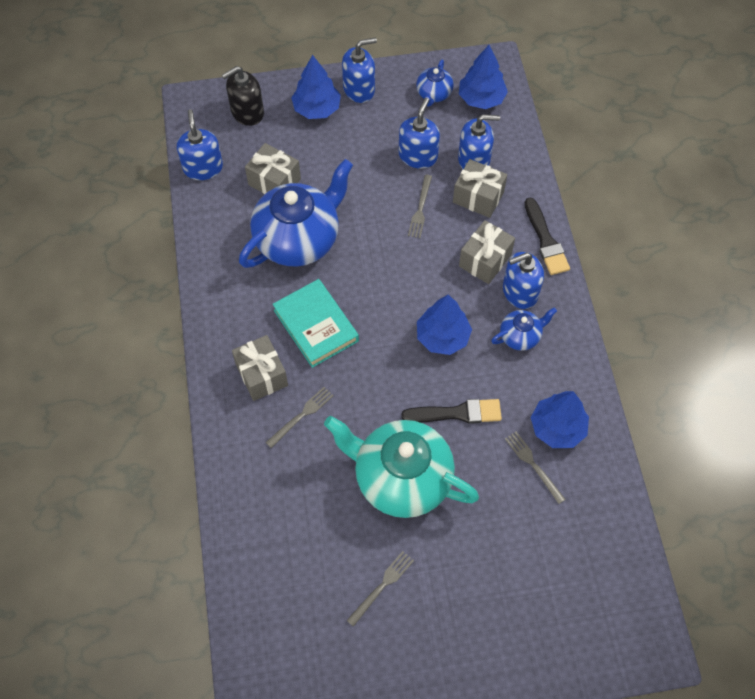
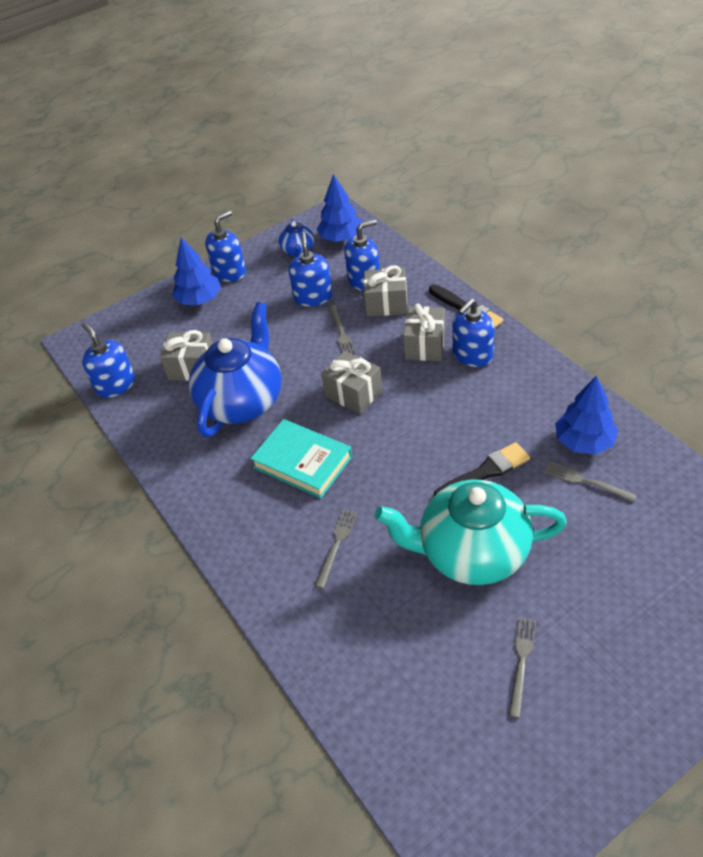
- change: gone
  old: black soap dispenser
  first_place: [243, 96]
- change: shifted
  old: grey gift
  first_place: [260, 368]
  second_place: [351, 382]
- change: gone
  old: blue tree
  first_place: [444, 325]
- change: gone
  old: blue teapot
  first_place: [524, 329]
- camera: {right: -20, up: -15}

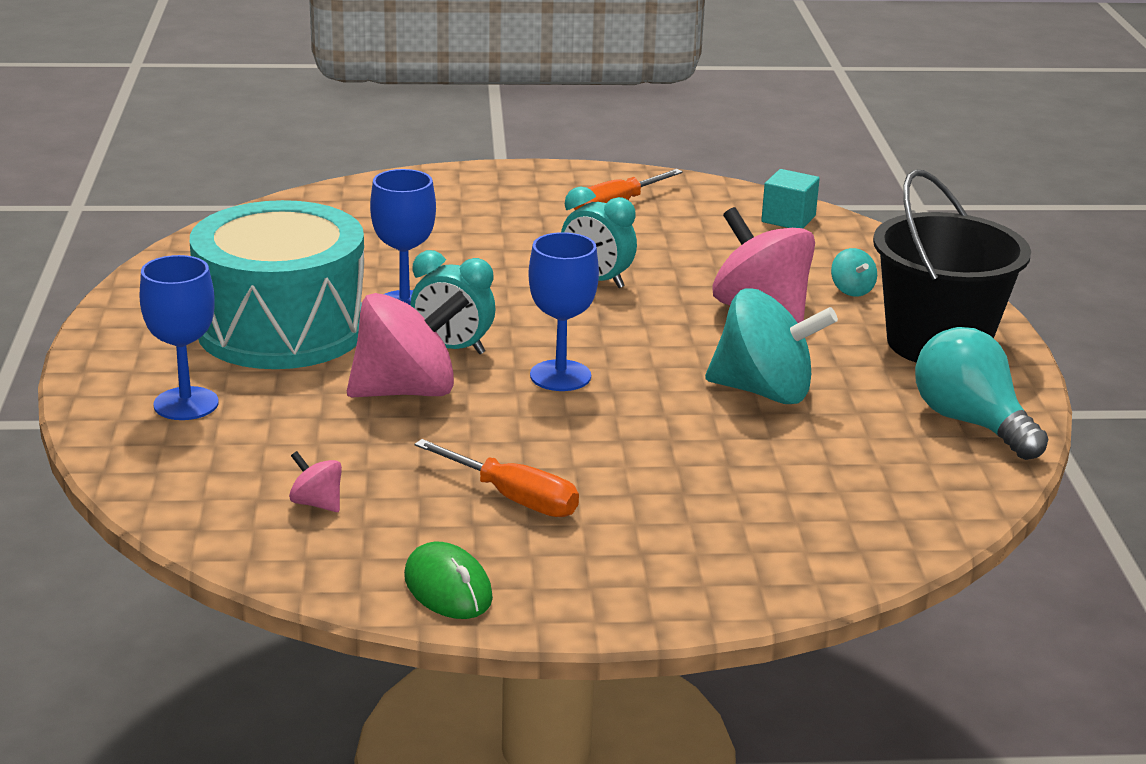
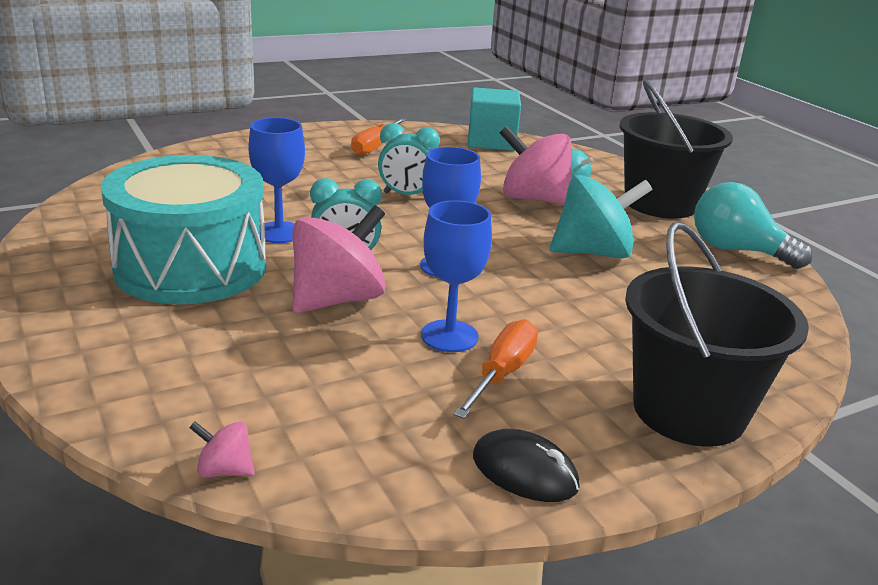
- change: shifted
  old: blue goblet
  first_place: [178, 337]
  second_place: [456, 276]
- change: shifted
  old: pink spinning top
  first_place: [315, 481]
  second_place: [222, 449]
- change: repainted
  old: green mouse
  new: black mouse
  first_place: [448, 580]
  second_place: [526, 465]
- change: rotated
  old: orange screwdriver
  first_place: [496, 478]
  second_place: [495, 369]
  degrees: -75
- change: scaled
  old: turquoise cube
  first_place: [790, 199]
  second_place: [494, 119]
  factor: 1.59
- change: new
  new: black bucket
  second_place: [717, 334]
- camera: {right: -25, up: 0}

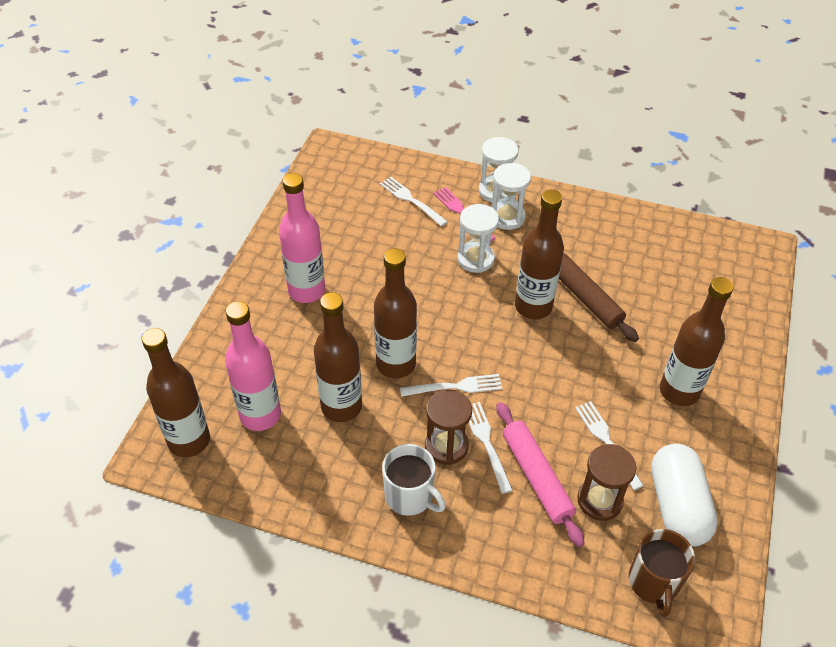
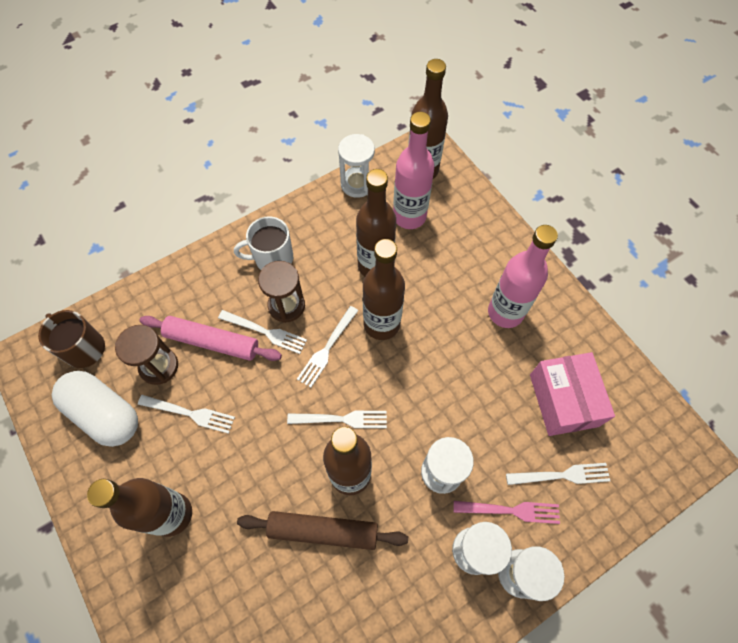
- change: new
  new: white fork
  second_place: [337, 419]
- change: new
  new: white hourglass
  second_place: [356, 166]
- change: new
  new: pink box
  second_place: [572, 394]
- camera: {right: 130, up: 15}

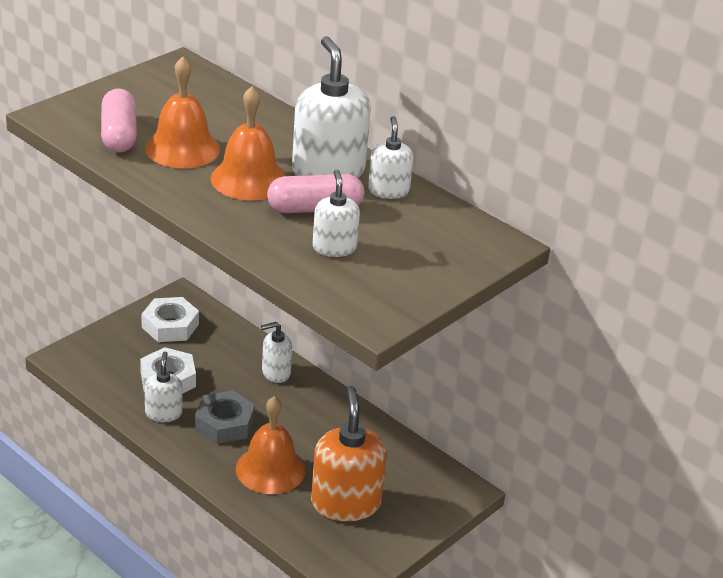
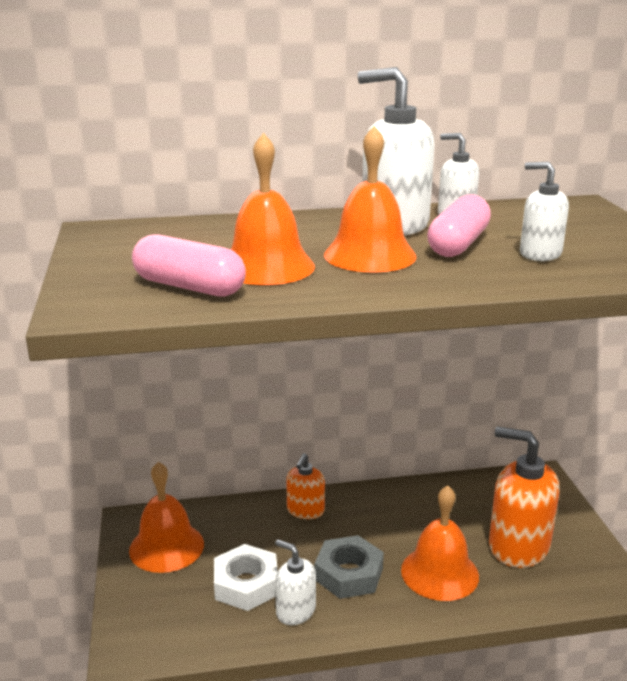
- change: swapped
  old: white nut
  new: orange bell
  first_place: [170, 319]
  second_place: [166, 517]
- change: repainted
  old: white soap dispenser
  new: orange soap dispenser
  first_place: [276, 352]
  second_place: [305, 486]
- camera: {right: -50, up: -10}

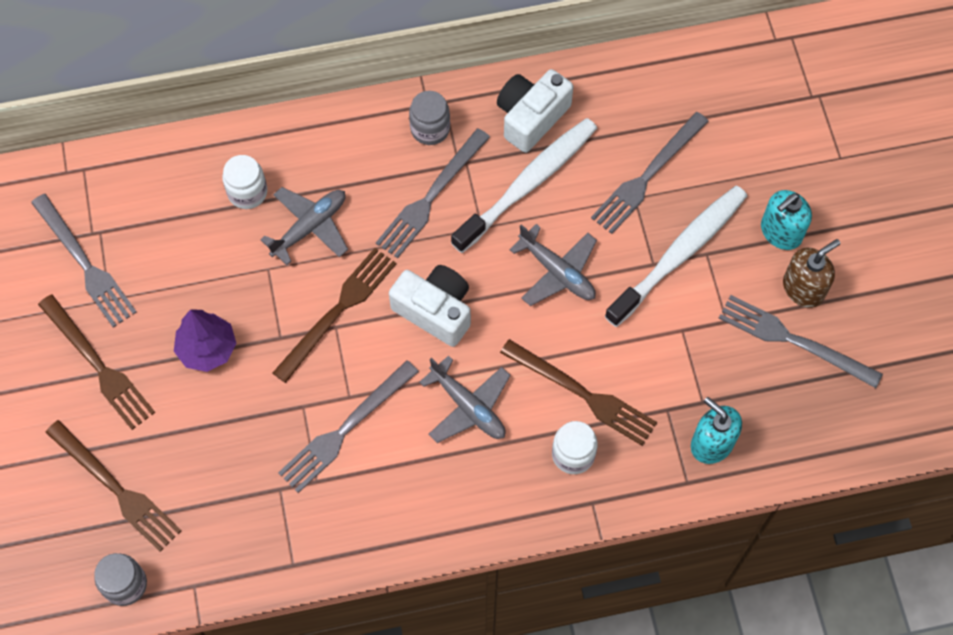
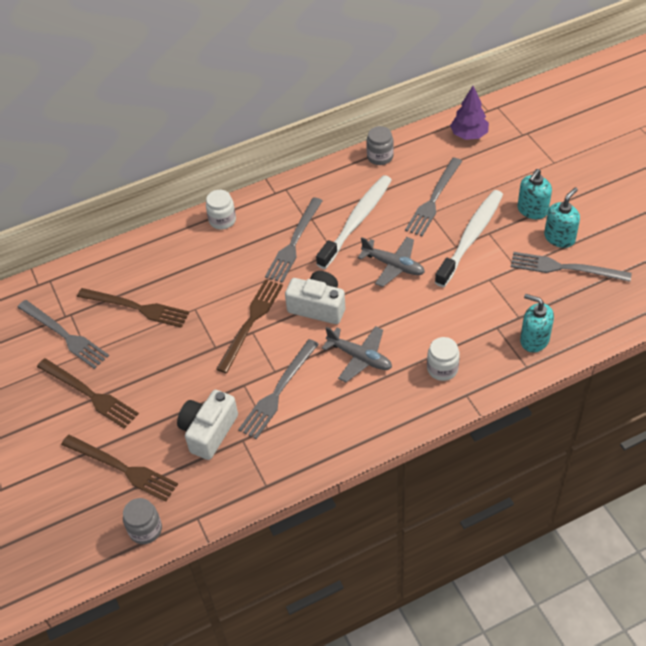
- change: shifted
  old: purple tree
  first_place: [205, 341]
  second_place: [469, 113]
- change: shifted
  old: white jar
  first_place: [244, 182]
  second_place: [221, 210]
- change: gone
  old: grey plane
  first_place: [304, 226]
- change: shifted
  old: grey jar
  first_place: [429, 118]
  second_place: [380, 145]
- change: shifted
  old: white camera
  first_place: [535, 111]
  second_place: [207, 425]
- change: shifted
  old: brown fork
  first_place: [578, 392]
  second_place: [133, 308]
- change: repainted
  old: brown soap dispenser
  new: turquoise soap dispenser
  first_place: [812, 273]
  second_place: [562, 217]
- camera: {right: -10, up: -15}

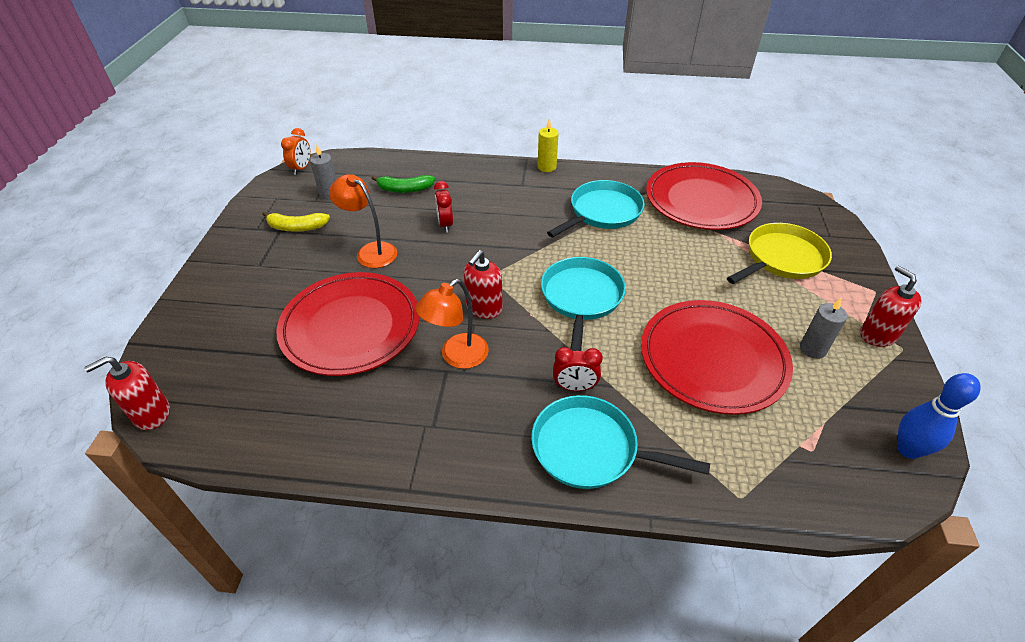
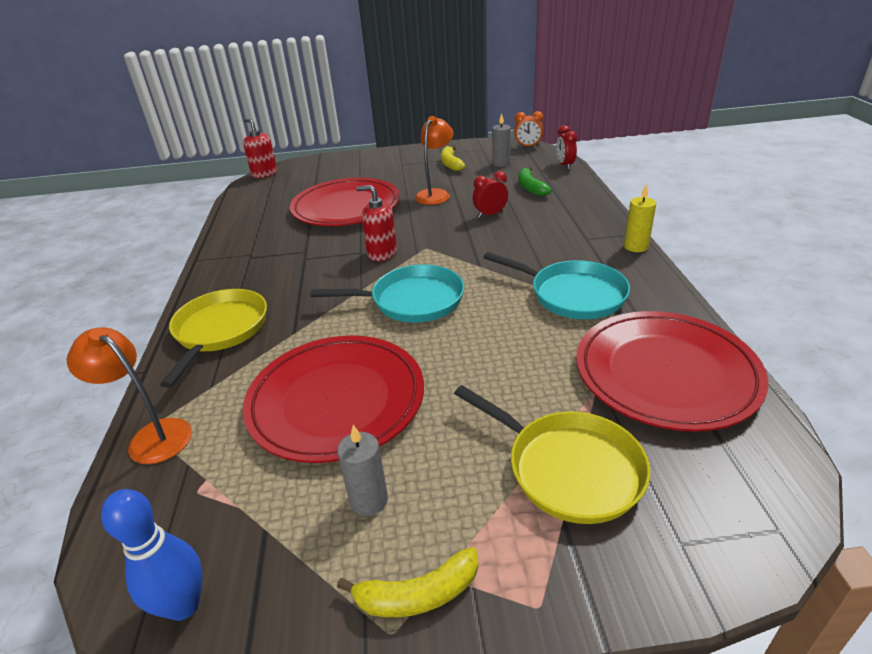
- change: shifted
  old: orange lamp
  first_place: [452, 324]
  second_place: [129, 395]
- change: repainted
  old: turquoise pan
  new: yellow pan
  first_place: [620, 442]
  second_place: [213, 338]
- change: shifted
  old: red clock
  first_place: [578, 369]
  second_place: [566, 147]
- change: swapped
  old: red soap dispenser
  new: yellow banana
  first_place: [891, 306]
  second_place: [407, 582]
- camera: {right: 80, up: -10}

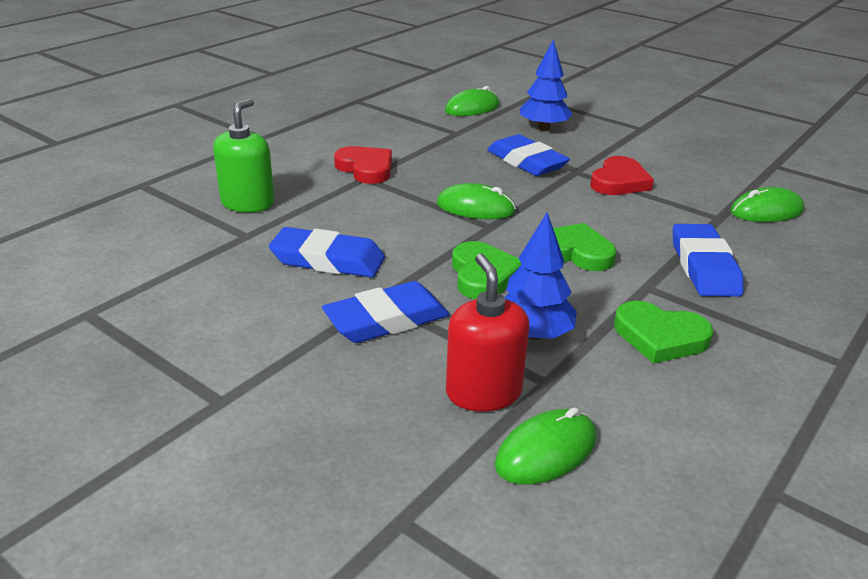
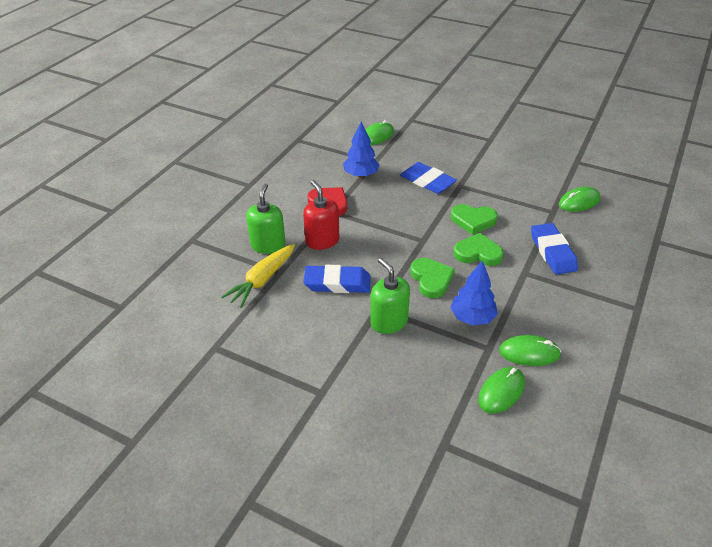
- change: swapped
  old: blue eraser
  new: green soap dispenser
  first_place: [386, 312]
  second_place: [390, 296]
- change: shifted
  old: green mouse
  first_place: [476, 201]
  second_place: [530, 350]
- change: shifted
  old: red soap dispenser
  first_place: [487, 333]
  second_place: [321, 215]
- change: shifted
  old: blue tree
  first_place: [546, 85]
  second_place: [361, 150]
- change: gone
  old: red heart
  first_place: [622, 175]
- change: shifted
  old: green heart
  first_place: [663, 332]
  second_place: [474, 219]
- change: new
  new: yellow carrot
  second_place: [258, 276]
- camera: {right: -10, up: 10}

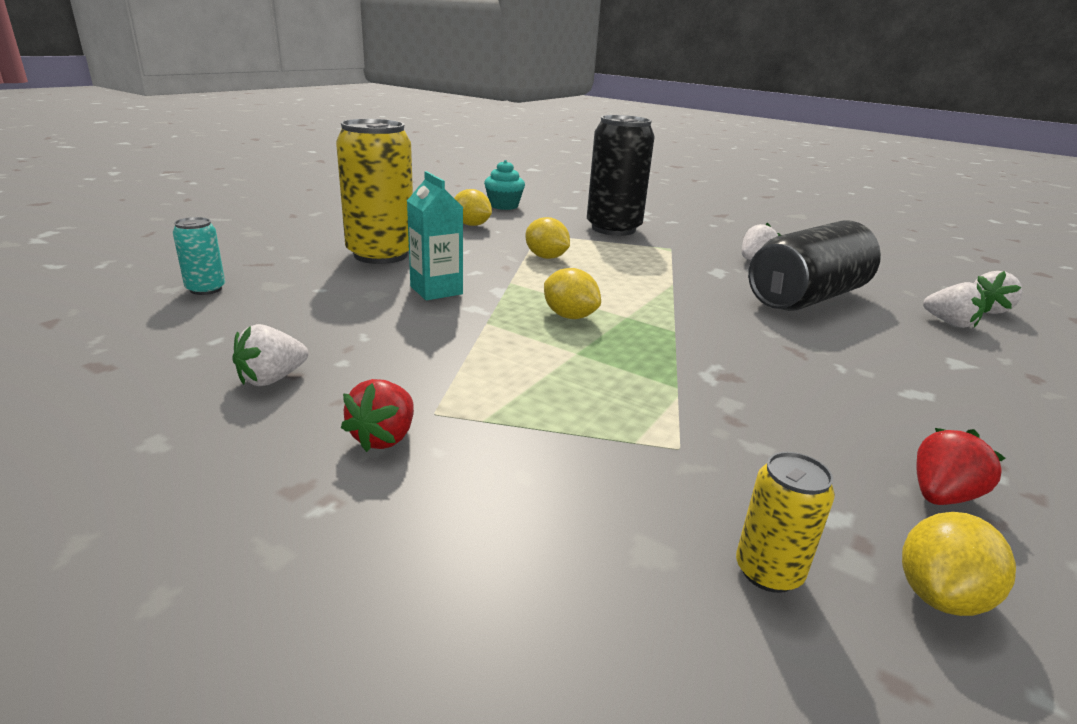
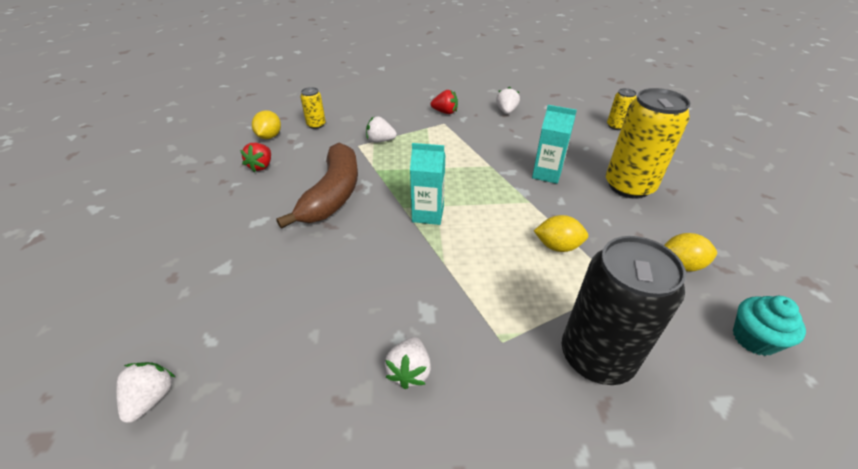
- change: repainted
  old: turquoise can
  new: yellow can
  first_place: [199, 256]
  second_place: [622, 109]
- change: rotated
  old: red strawberry
  first_place: [377, 415]
  second_place: [444, 102]
  degrees: 120
- change: gone
  old: yellow lemon
  first_place: [572, 293]
- change: gone
  old: black can
  first_place: [814, 265]
- change: shifted
  old: white strawberry
  first_place: [954, 305]
  second_place: [381, 129]
- change: new
  new: brown banana
  second_place: [317, 185]
- change: new
  new: turquoise carton
  second_place: [427, 184]
- camera: {right: 145, up: 15}

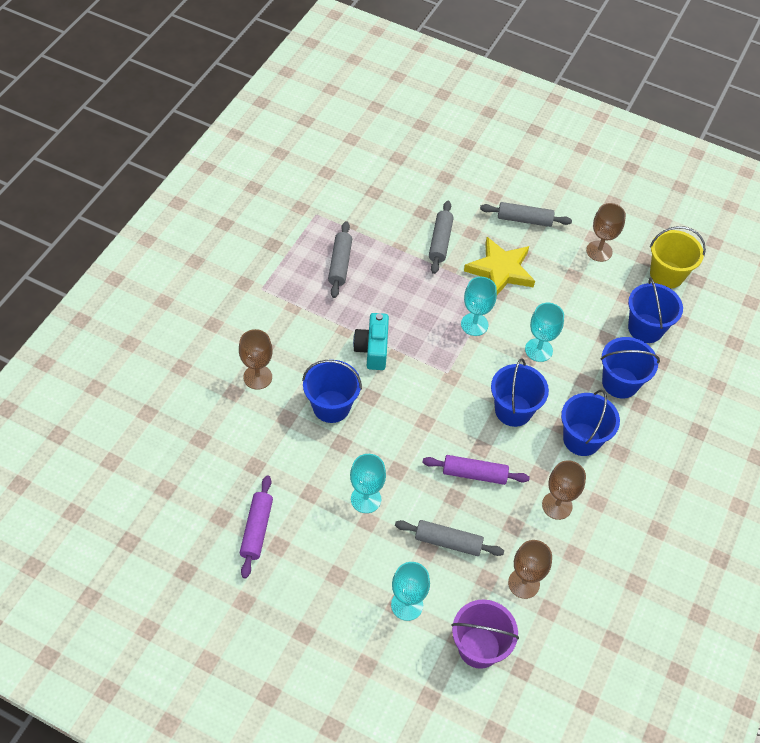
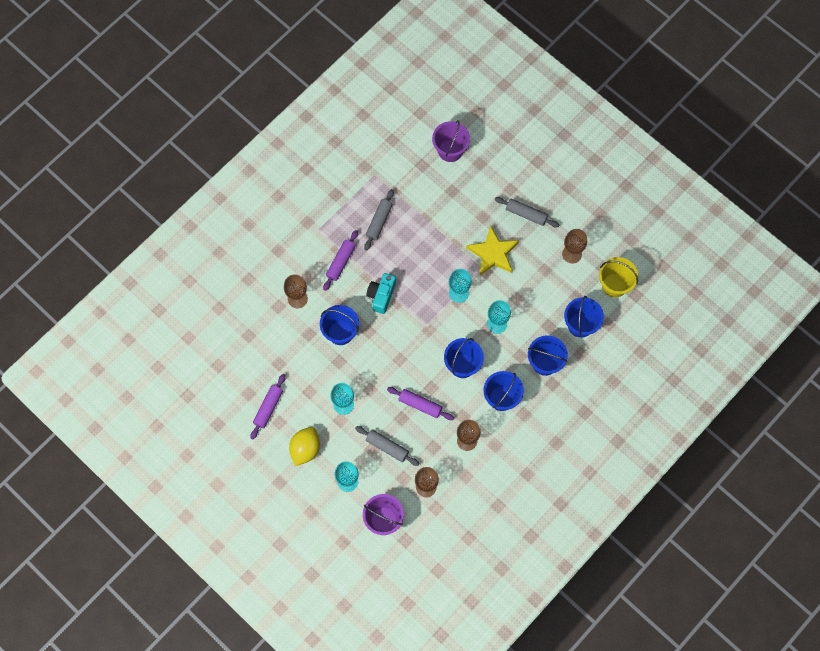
- change: gone
  old: grey rolling pin
  first_place: [441, 237]
- change: new
  new: yellow lemon
  second_place: [304, 446]
- change: new
  new: purple rolling pin
  second_place: [340, 260]
- change: new
  new: purple bucket
  second_place: [451, 141]
- camera: {right: 20, up: 15}

